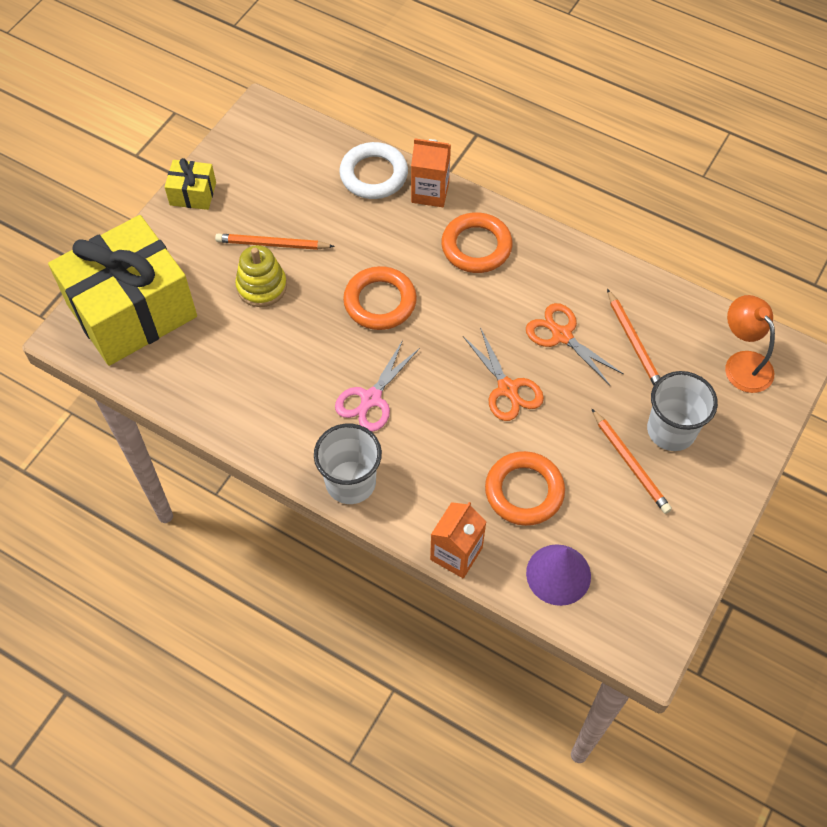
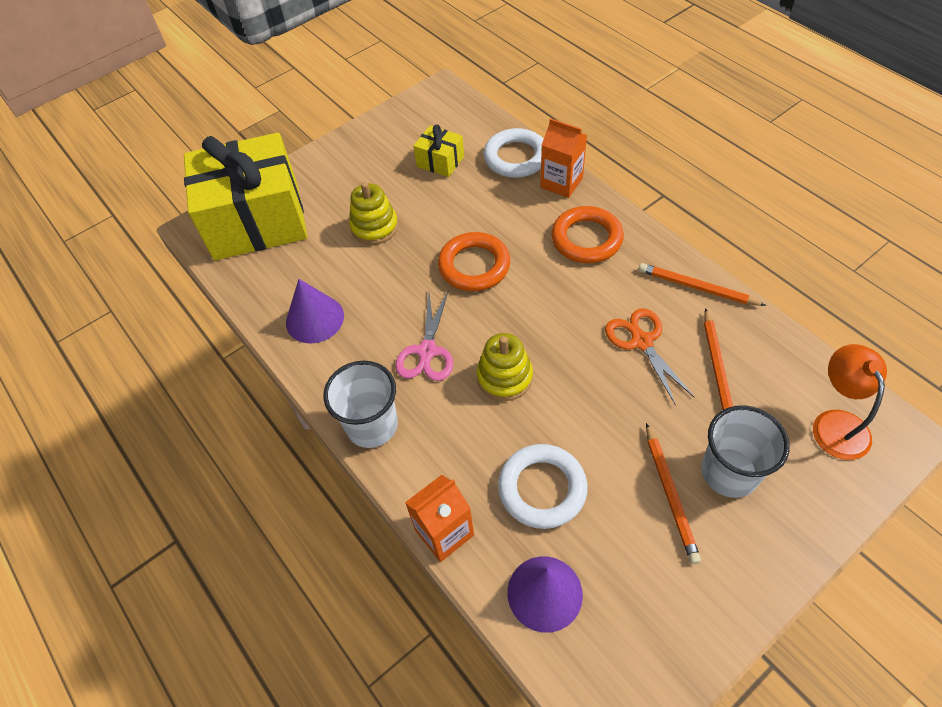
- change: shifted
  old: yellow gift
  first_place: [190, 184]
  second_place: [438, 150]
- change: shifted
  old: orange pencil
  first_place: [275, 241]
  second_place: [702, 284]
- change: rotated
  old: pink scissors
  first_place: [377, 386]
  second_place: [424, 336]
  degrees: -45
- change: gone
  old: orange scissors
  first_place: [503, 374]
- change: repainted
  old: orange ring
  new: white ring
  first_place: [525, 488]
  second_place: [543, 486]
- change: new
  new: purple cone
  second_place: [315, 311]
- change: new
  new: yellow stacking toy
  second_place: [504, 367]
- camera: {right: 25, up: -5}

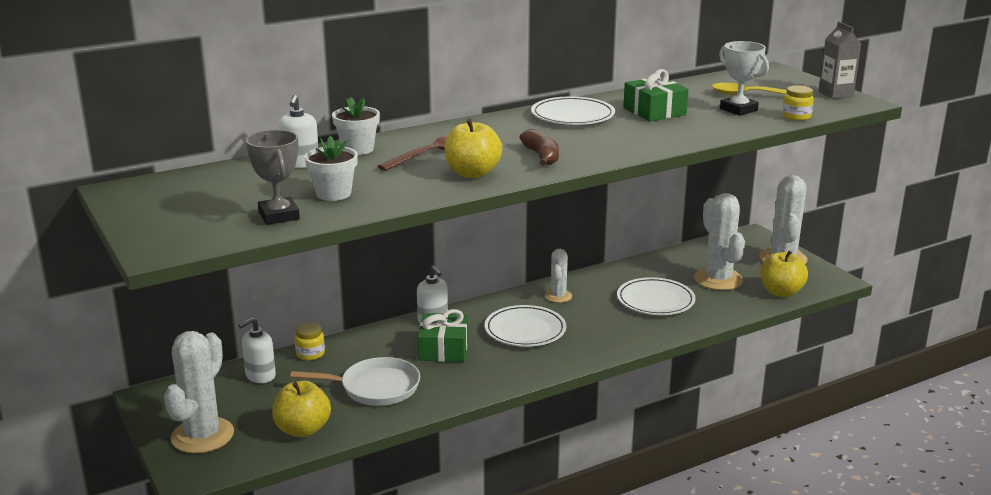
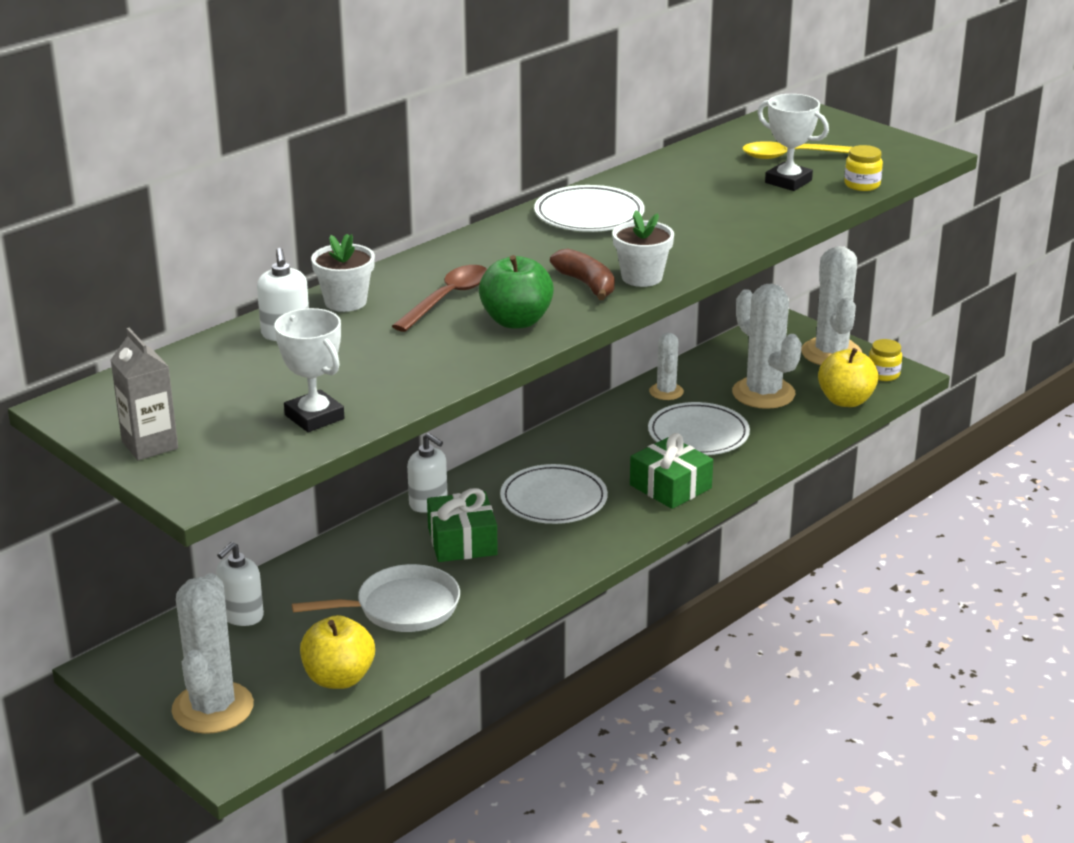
- change: repainted
  old: grey trophy
  new: white trophy
  first_place: [273, 177]
  second_place: [309, 370]
- change: shifted
  old: yellow jar
  first_place: [310, 341]
  second_place: [885, 360]
- change: shifted
  old: white flower pot
  first_place: [331, 168]
  second_place: [643, 248]
- change: repainted
  old: yellow apple
  new: green apple
  first_place: [473, 148]
  second_place: [516, 291]
- change: shifted
  old: white cactus
  first_place: [558, 276]
  second_place: [666, 366]
- change: shifted
  old: green gift
  first_place: [656, 95]
  second_place: [671, 471]
- change: shifted
  old: grey carton
  first_place: [840, 60]
  second_place: [144, 394]
- camera: {right: -15, up: 5}

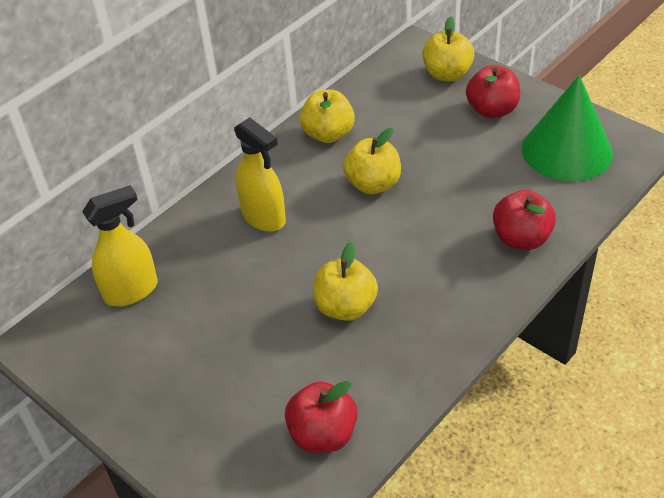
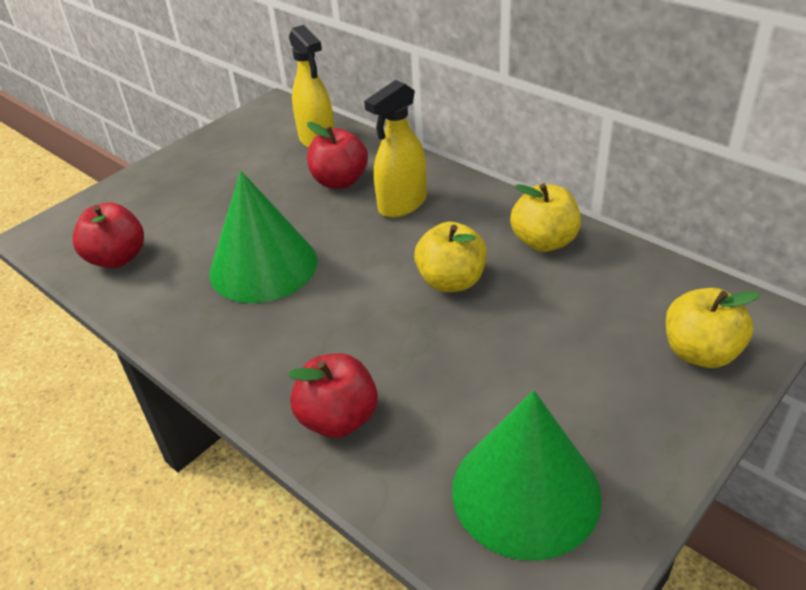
- change: swapped
  old: yellow apple
  new: green cone
  first_place: [345, 281]
  second_place: [263, 237]
- change: shifted
  old: red apple
  first_place: [493, 91]
  second_place: [337, 155]
- camera: {right: 90, up: -5}

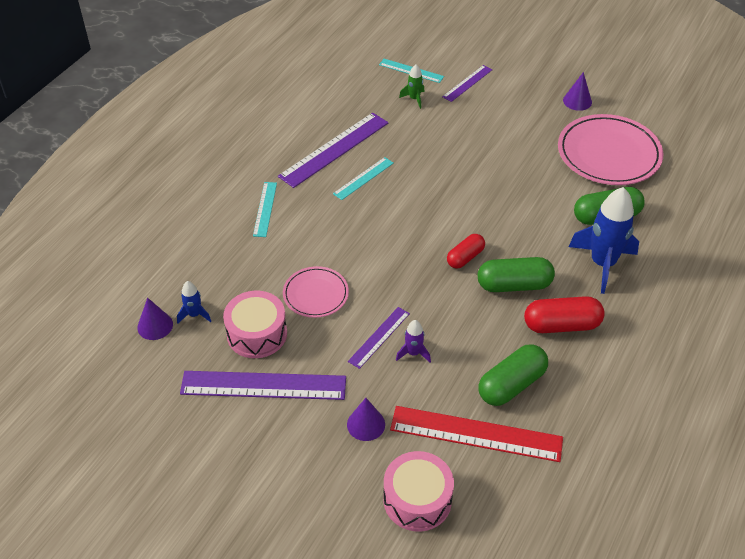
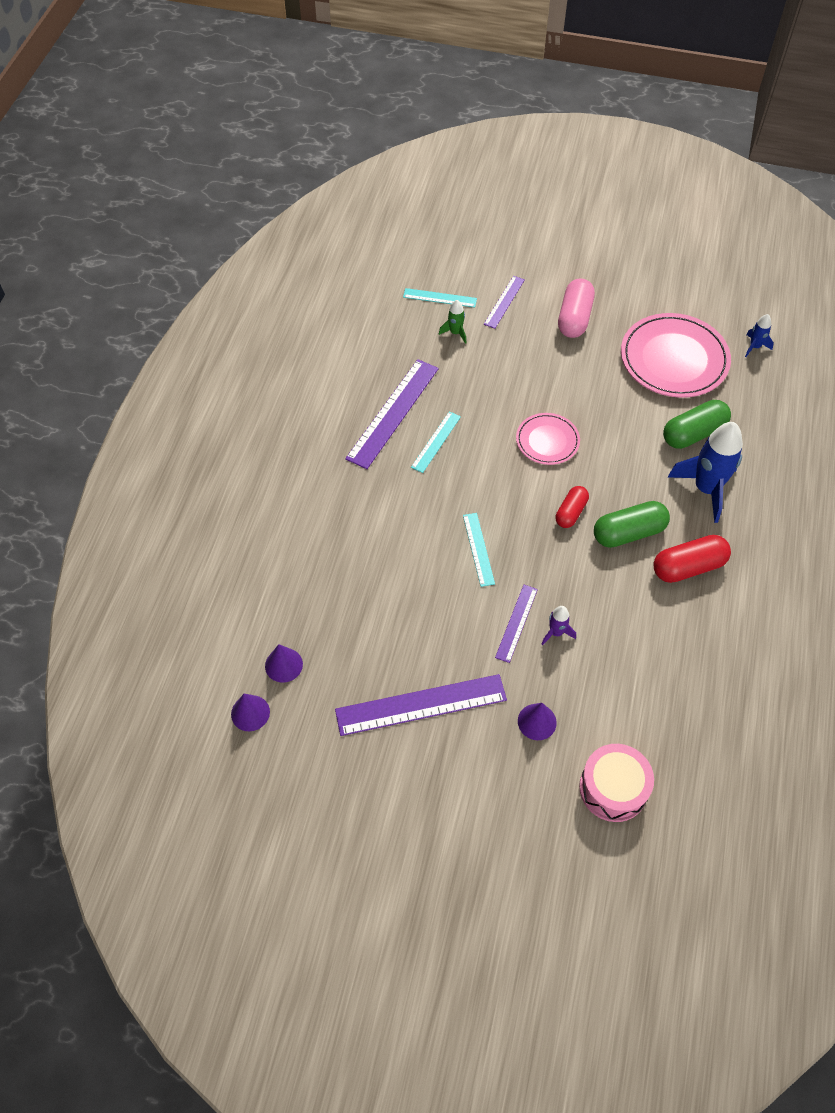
- change: shifted
  old: blue rocket
  first_place: [194, 302]
  second_place: [759, 335]
- change: gone
  old: pink drum
  first_place: [255, 324]
- change: shifted
  old: turquoise ruler
  first_place: [265, 209]
  second_place: [479, 550]
- change: shifted
  old: pink plate
  first_place: [316, 292]
  second_place: [548, 439]
- change: gone
  old: red ruler
  first_place: [476, 434]
- change: gone
  old: green capsule
  first_place: [513, 375]
- change: shifted
  old: purple cone
  first_place: [577, 91]
  second_place: [250, 712]
- change: new
  new: pink capsule
  second_place: [576, 308]
- camera: {right: -15, up: 10}

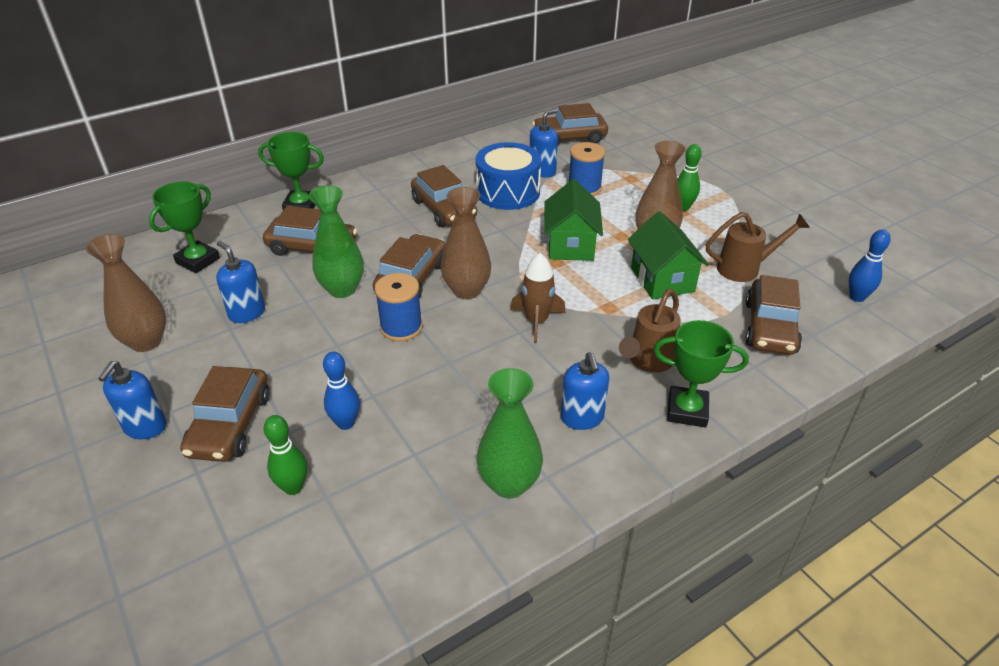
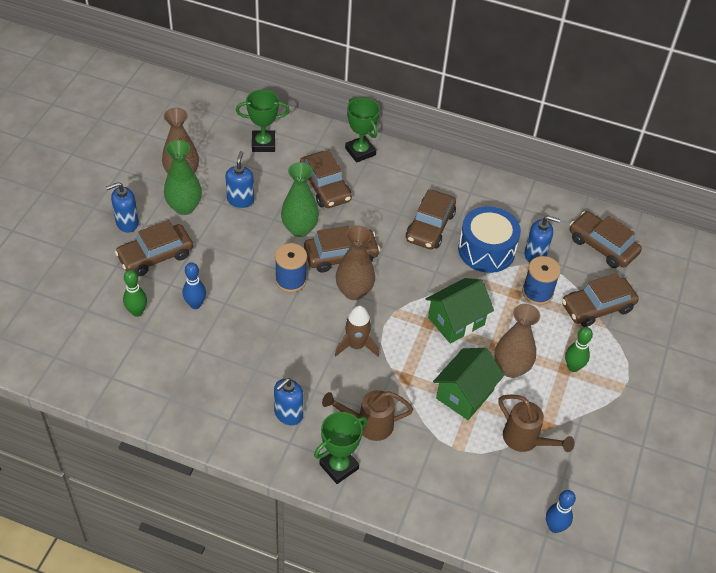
- change: shifted
  old: green vase
  first_place: [509, 433]
  second_place: [183, 177]
- change: rotated
  old: green trophy
  first_place: [701, 373]
  second_place: [341, 448]
  degrees: 75
- change: shifted
  old: brown car
  first_place: [773, 315]
  second_place: [600, 300]
- camera: {right: 50, up: 10}

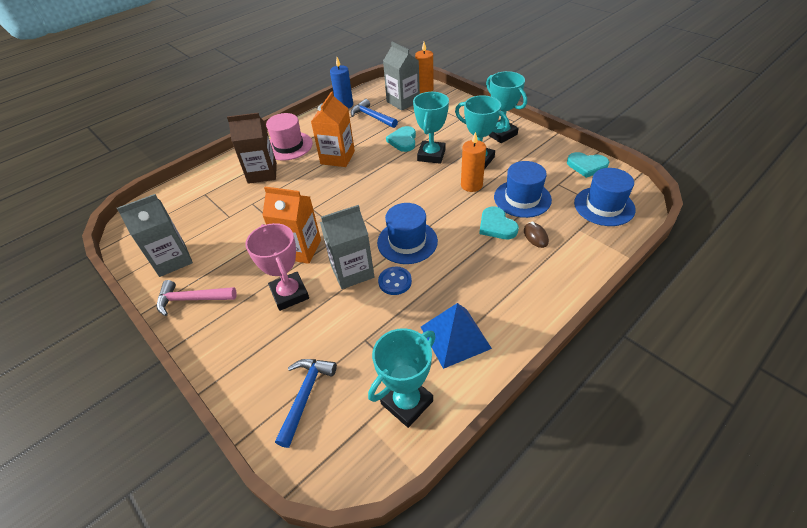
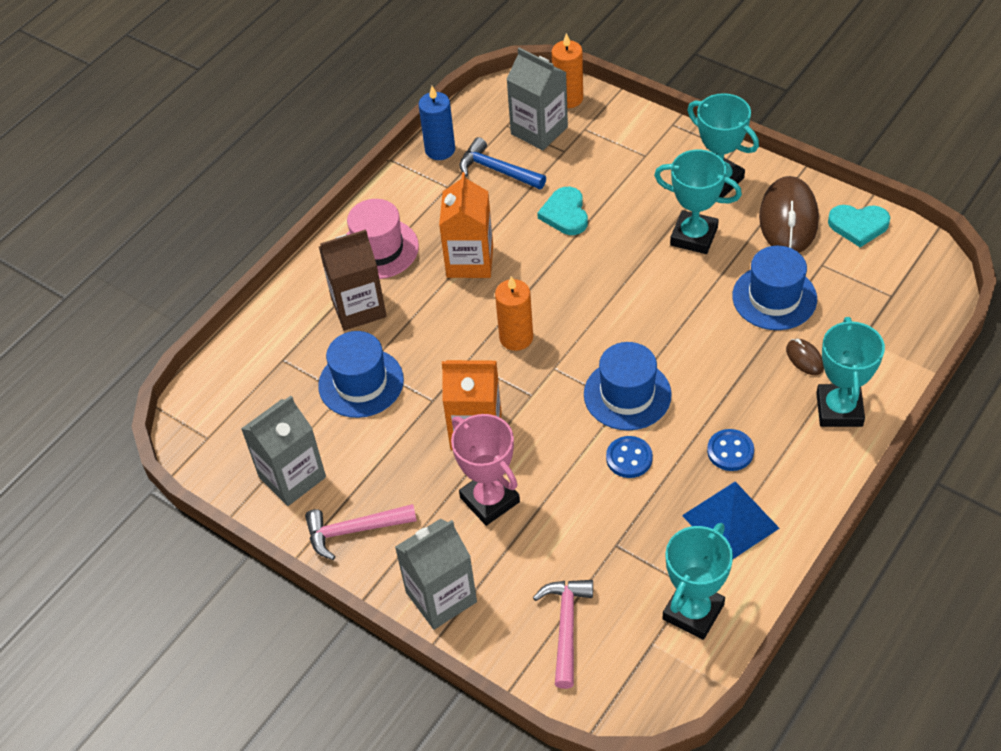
- change: repainted
  old: blue hammer
  new: pink hammer
  first_place: [306, 403]
  second_place: [563, 634]
- change: shifted
  old: grey carton
  first_place: [347, 247]
  second_place: [436, 574]
- change: shifted
  old: turquoise trophy
  first_place: [431, 128]
  second_place: [850, 372]
- change: shifted
  old: orange candle
  first_place: [473, 162]
  second_place: [514, 313]
- change: gone
  old: turquoise heart
  first_place: [499, 223]
- change: shifted
  old: blue hat
  first_place: [605, 197]
  second_place: [361, 374]
- change: new
  new: blue button
  second_place: [730, 450]
- change: new
  new: brown mouse
  second_place: [789, 214]
- camera: {right: -10, up: 5}

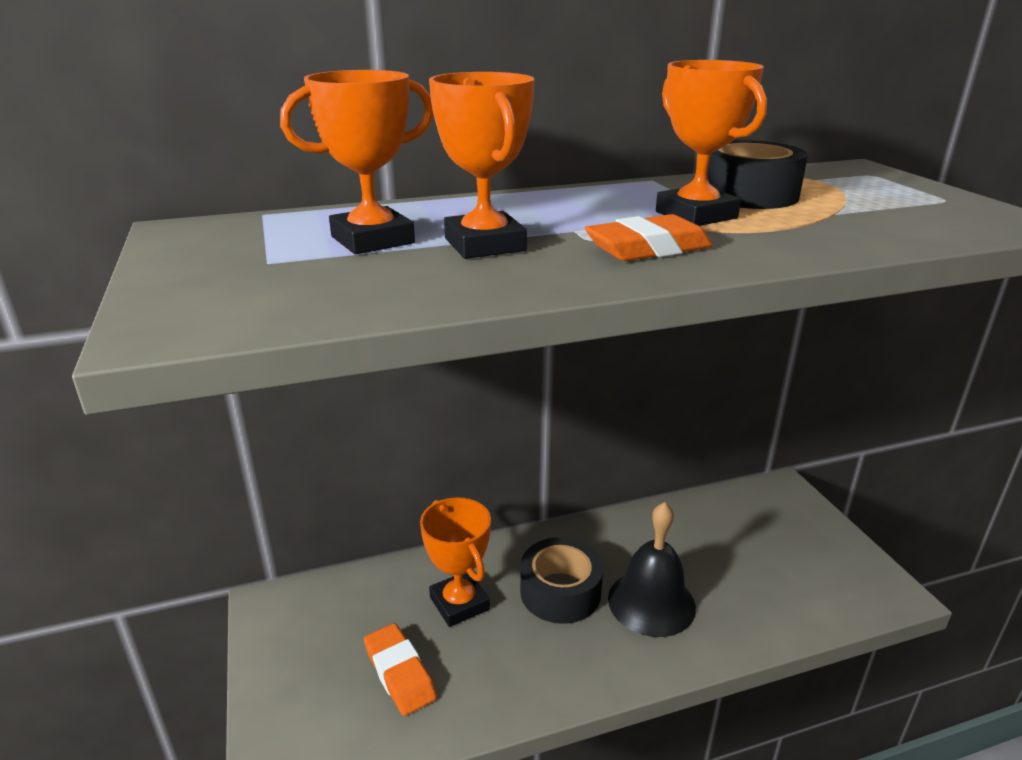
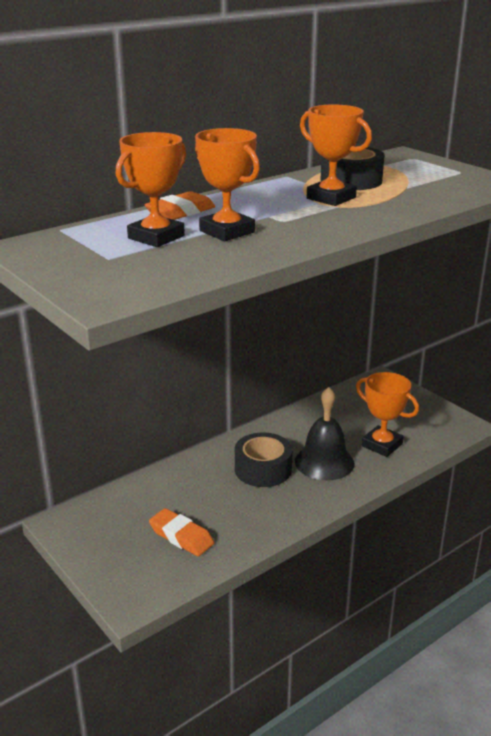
- change: shifted
  old: orange trophy
  first_place: [455, 562]
  second_place: [387, 414]
- change: shifted
  old: orange eraser
  first_place: [648, 237]
  second_place: [180, 205]
- camera: {right: -20, up: 0}

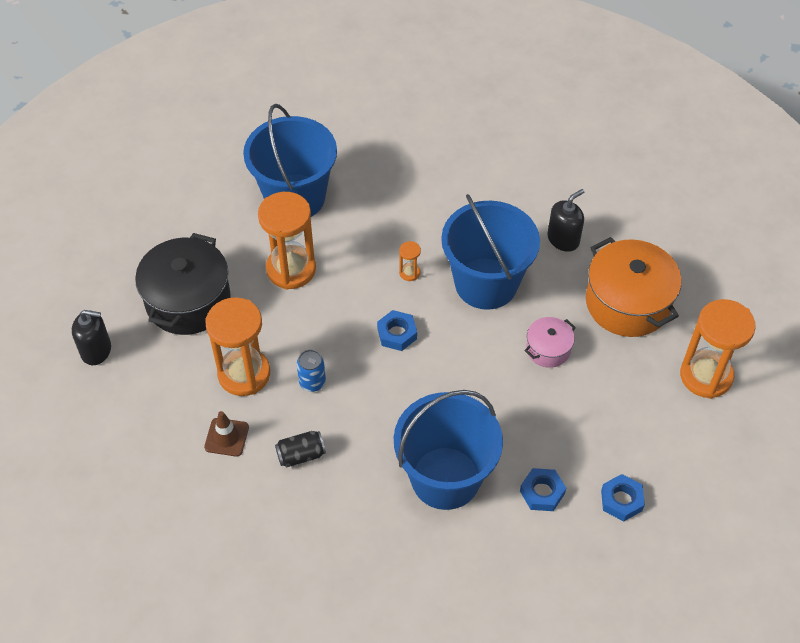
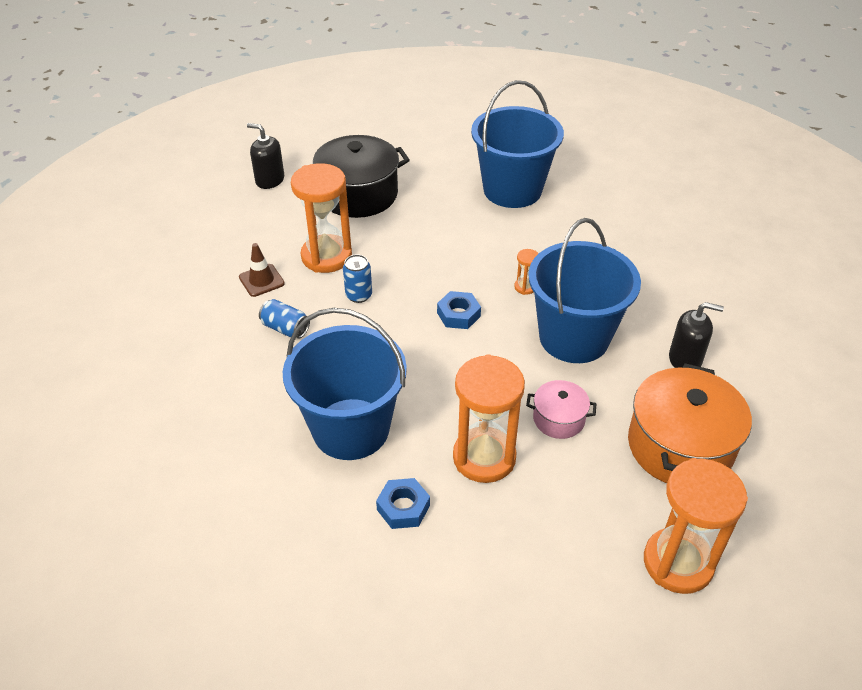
- change: rotated
  old: black soap dispenser
  first_place: [91, 337]
  second_place: [265, 156]
  degrees: 150
- change: shifted
  old: orange hourglass
  first_place: [287, 241]
  second_place: [489, 418]
- change: repainted
  old: black can
  new: blue can
  first_place: [300, 449]
  second_place: [284, 319]
- change: gone
  old: blue nut
  first_place: [623, 497]
- camera: {right: 50, up: -10}

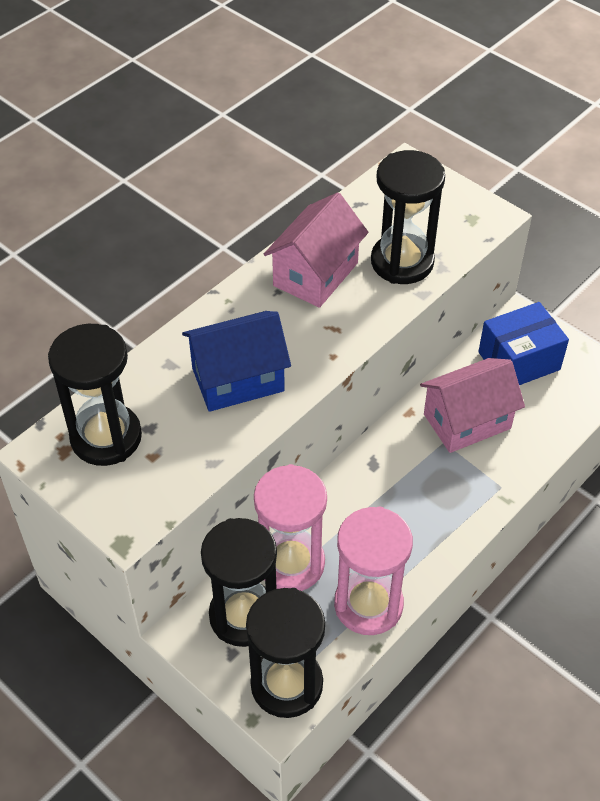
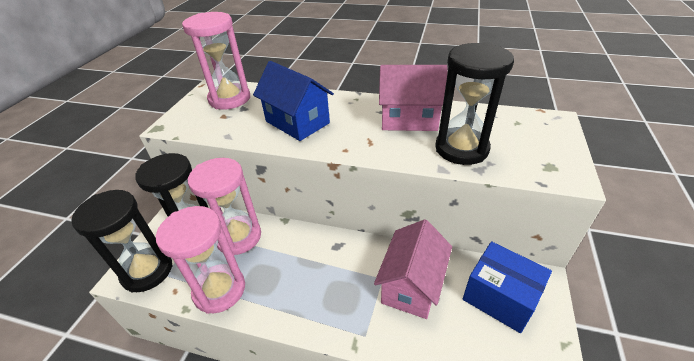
- change: repainted
  old: black hourglass
  new: pink hourglass
  first_place: [95, 395]
  second_place: [216, 61]
- change: rotated
  old: pink house
  first_place: [472, 405]
  second_place: [413, 269]
  degrees: 75
- camera: {right: 65, up: -10}

